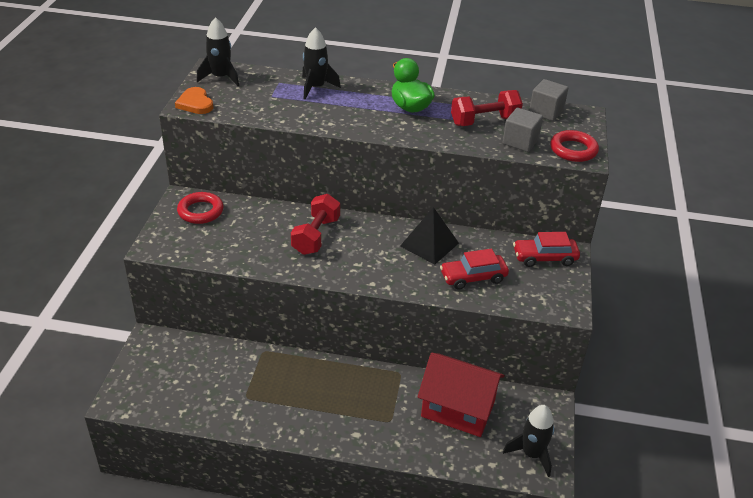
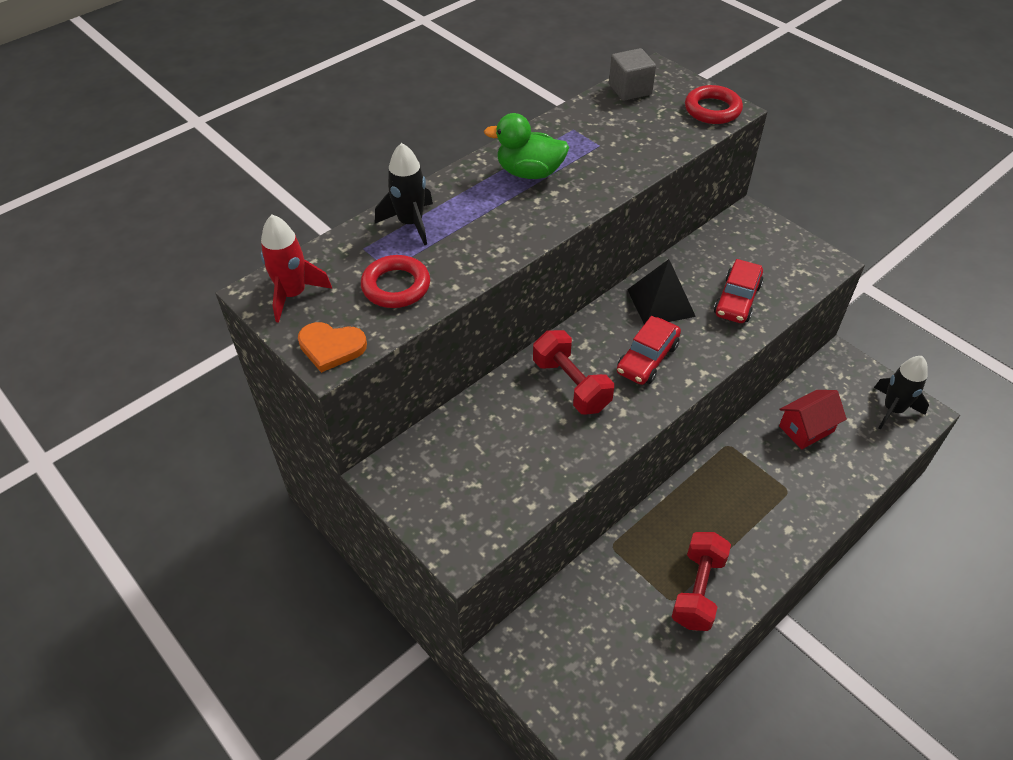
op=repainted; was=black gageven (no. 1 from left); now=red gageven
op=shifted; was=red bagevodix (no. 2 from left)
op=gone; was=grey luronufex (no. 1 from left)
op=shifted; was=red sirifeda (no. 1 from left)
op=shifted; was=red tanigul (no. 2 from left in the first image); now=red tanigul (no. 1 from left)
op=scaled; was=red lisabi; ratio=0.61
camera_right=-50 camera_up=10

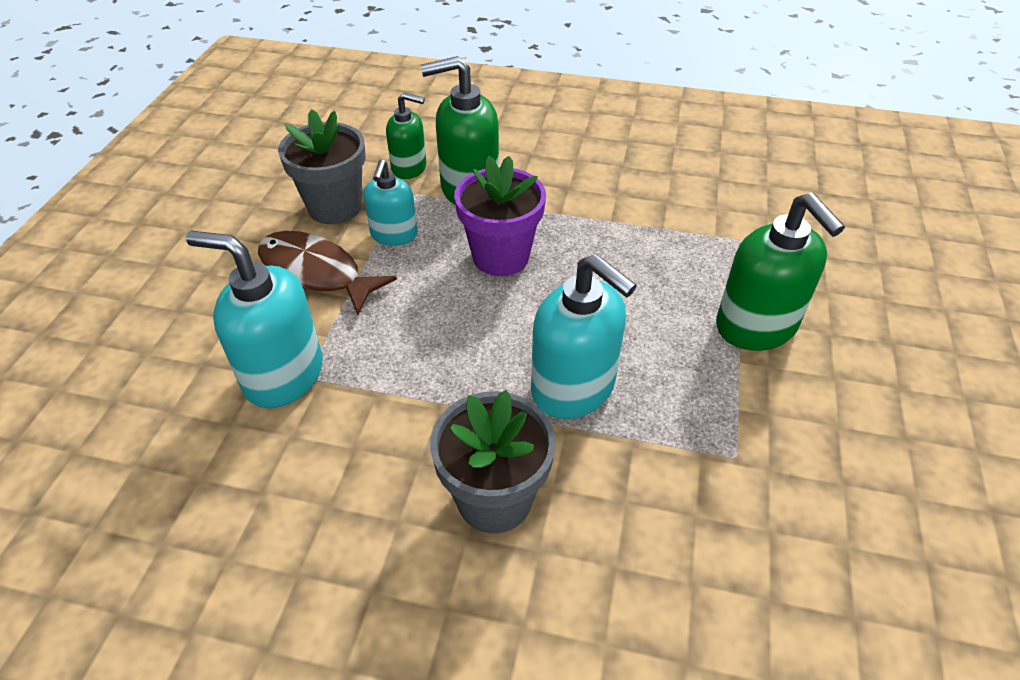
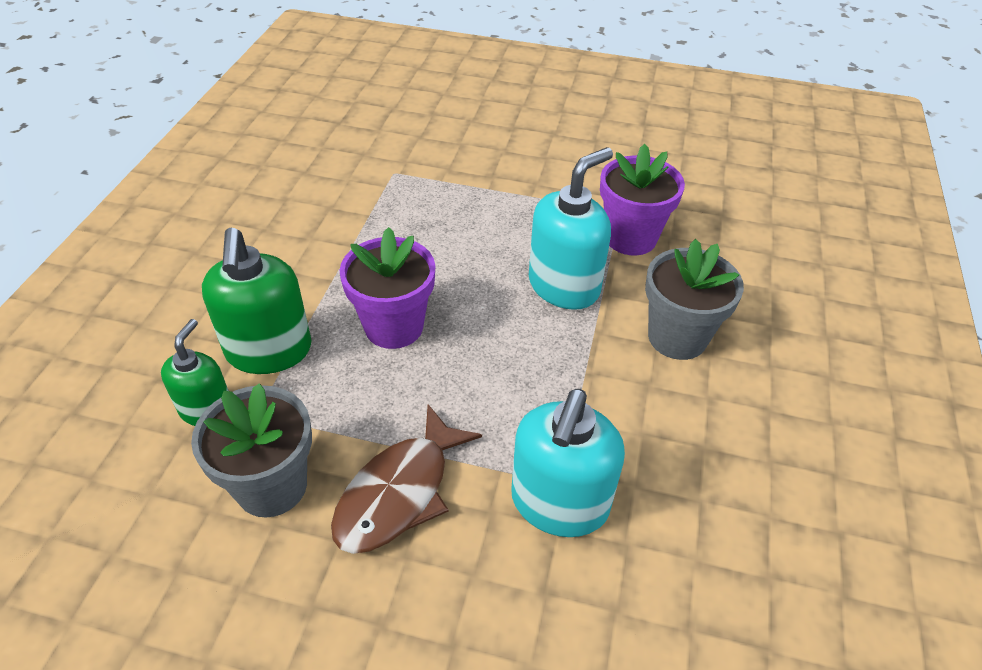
op=gone; was=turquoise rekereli (no. 2 from left)
op=gone; was=green rekereli (no. 3 from left)
op=new; now=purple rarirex (no. 2 from left)
camera_right=-90 camera_up=0

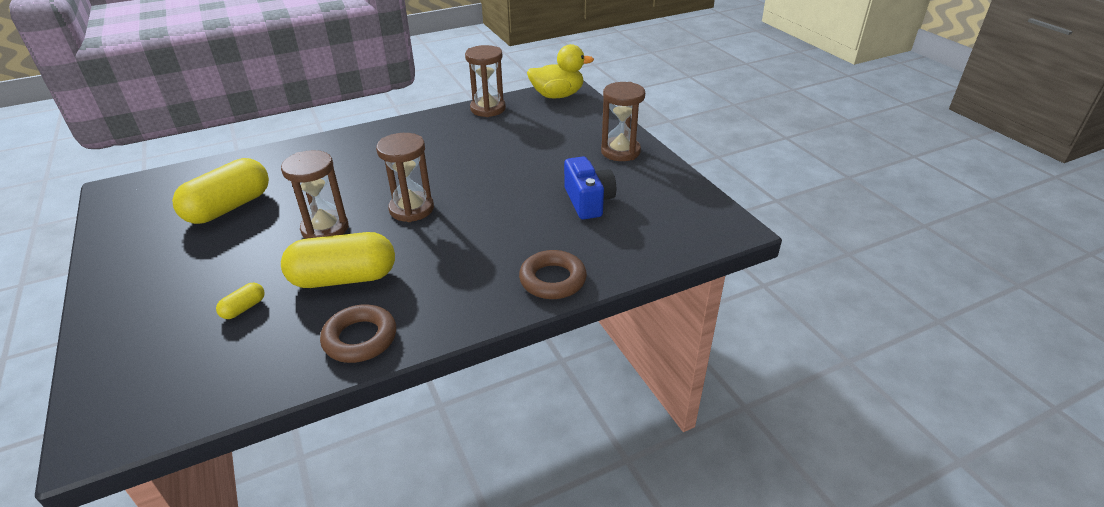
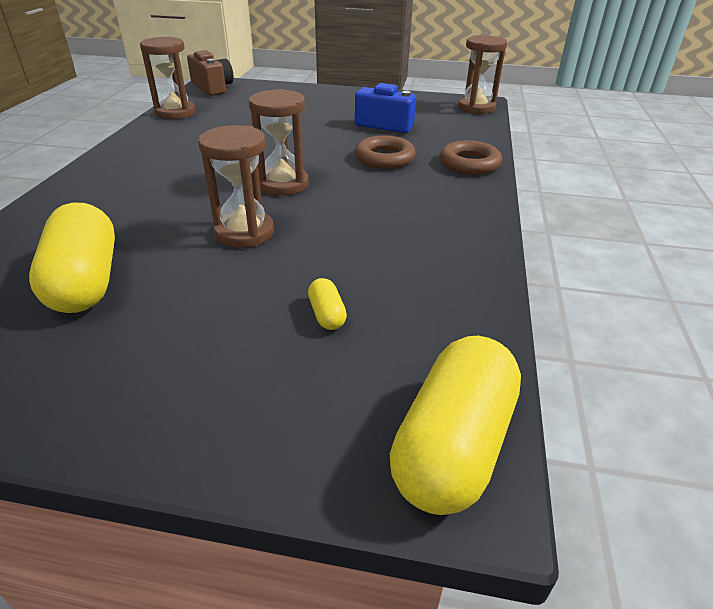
op=swapped; was=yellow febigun; now=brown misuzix
op=shifted; was=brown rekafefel (no. 4 from left)
op=shifted; was=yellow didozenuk (no. 3 from left)
op=shifted; was=brown sirifeda (no. 1 from left)
camera_right=-55 camera_up=0

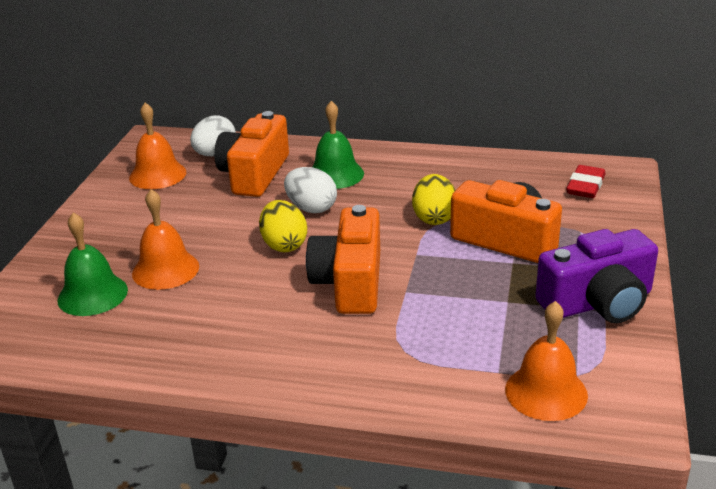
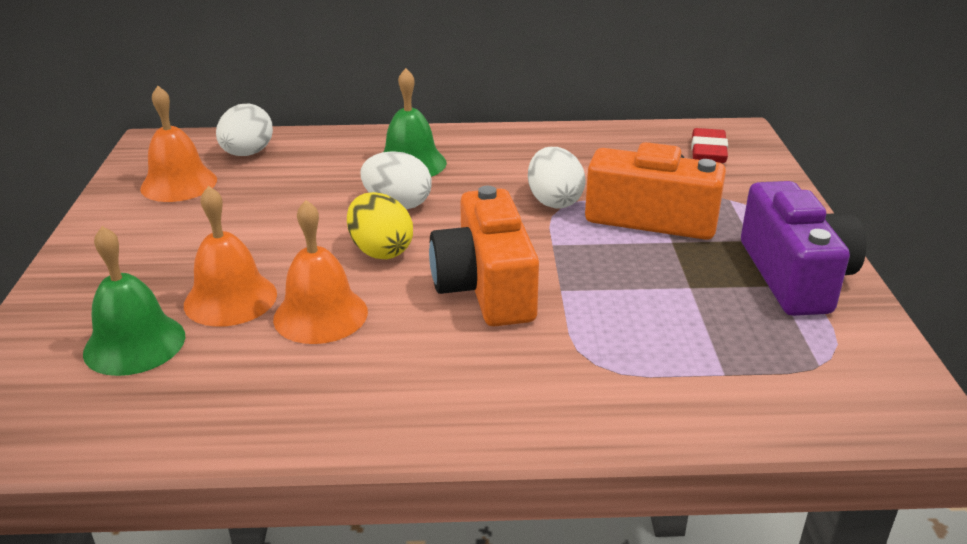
op=gone; was=orange misuzix (no. 1 from left)
op=repainted; was=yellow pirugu (no. 2 from left); now=white pirugu (no. 3 from left)
op=rotated; was=purple misuzix; clockwise=-60
op=shifted; was=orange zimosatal (no. 3 from left)
camera_right=-15 camera_up=0

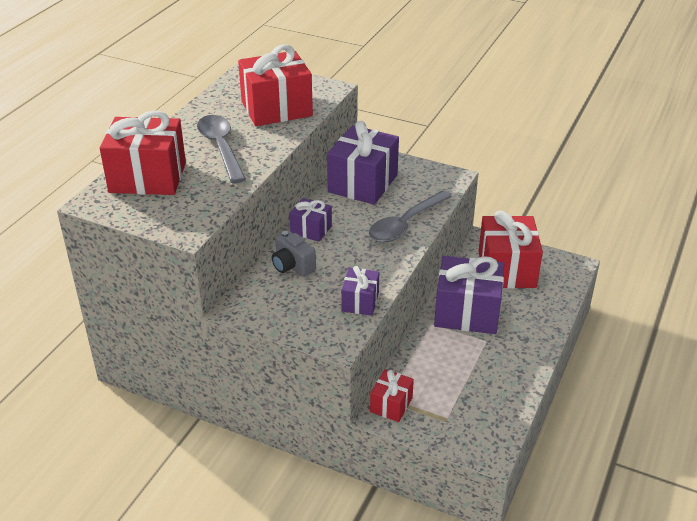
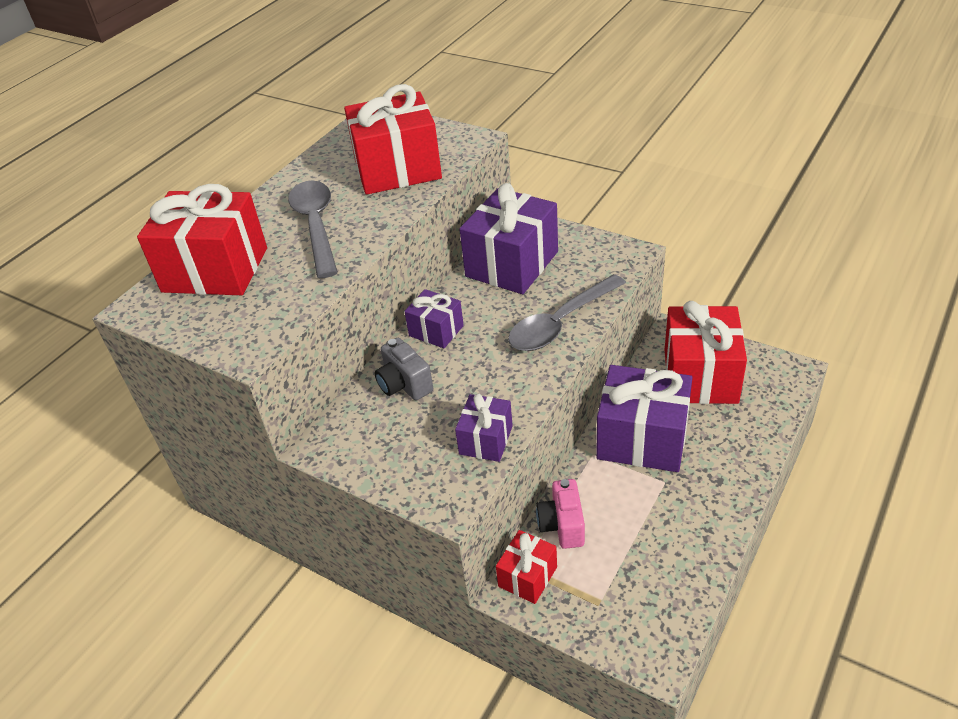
op=new; now=pink misuzix
camera_right=10 camera_up=5

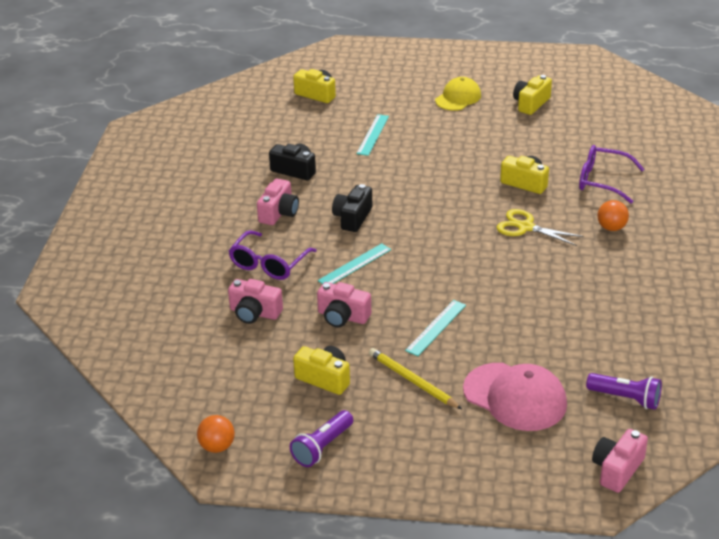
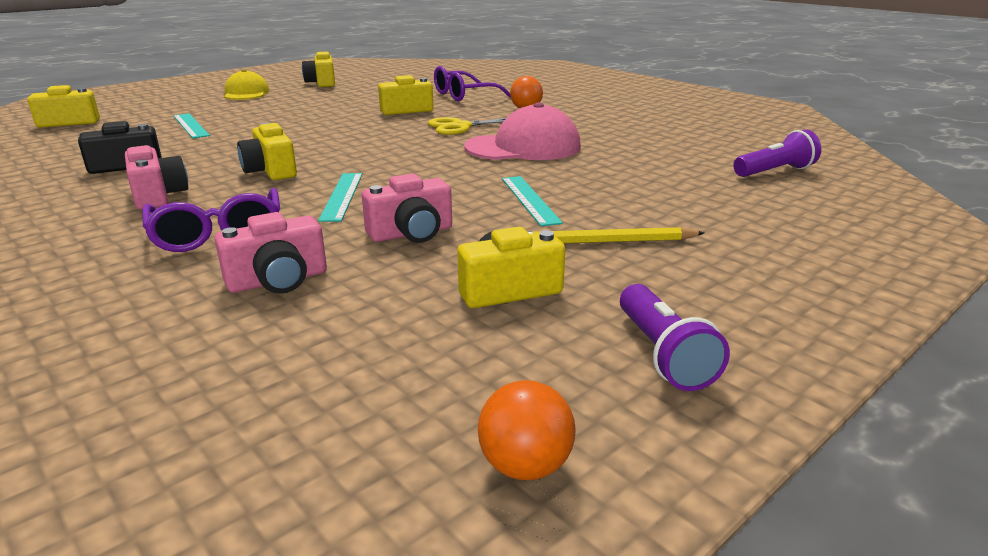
op=repainted; was=black misuzix (no. 2 from left); now=yellow misuzix (no. 2 from left)
op=shifted; was=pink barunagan
op=gone; was=pink misuzix (no. 4 from left)
camera_right=-50 camera_up=-10

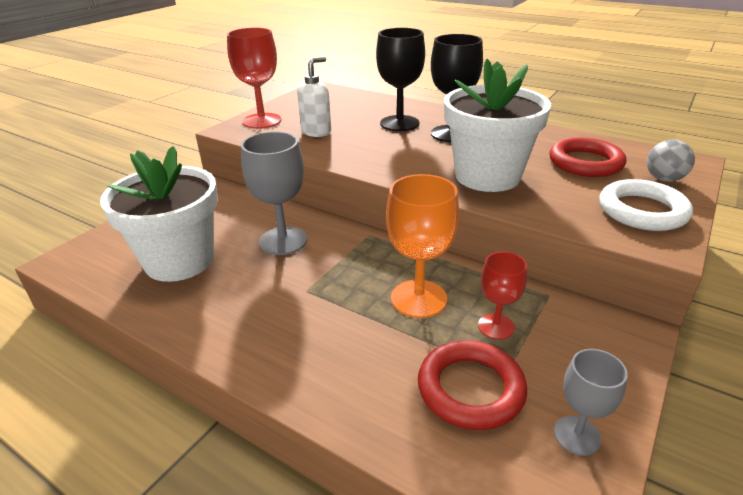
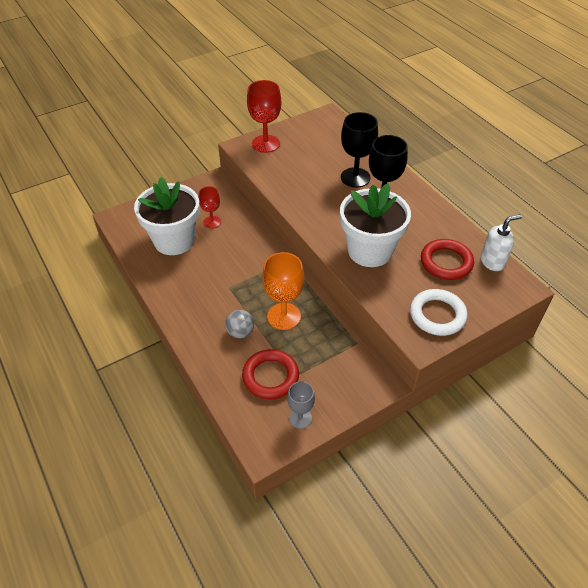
op=shifted; was=white rekereli
op=gone; was=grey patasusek (no. 1 from left)
op=shifted; was=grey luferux
op=shifted; was=red patasusek (no. 2 from left in the first image); now=red patasusek (no. 1 from left)
camera_right=25 camera_up=15

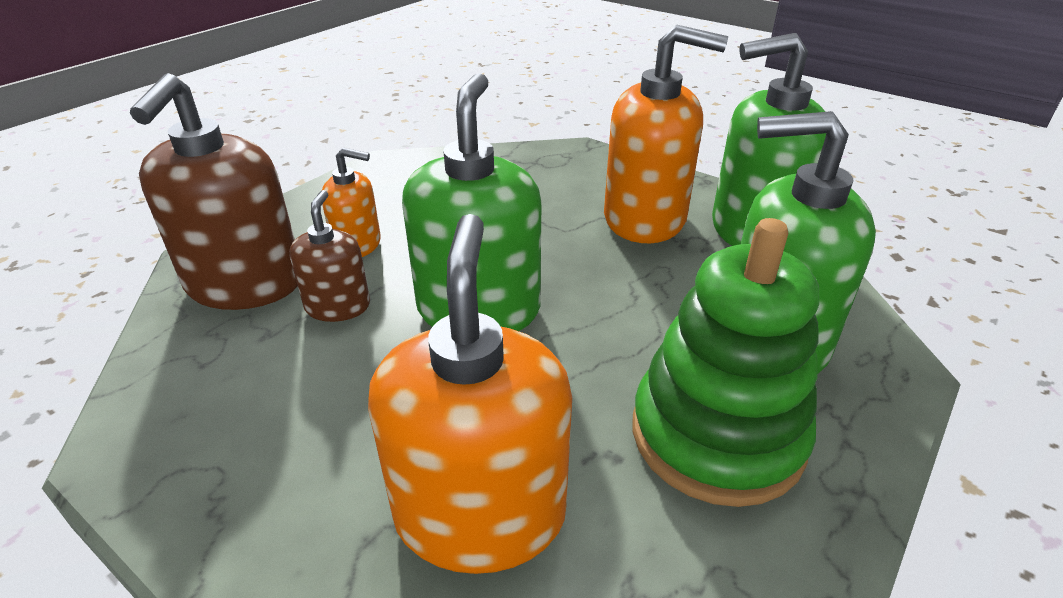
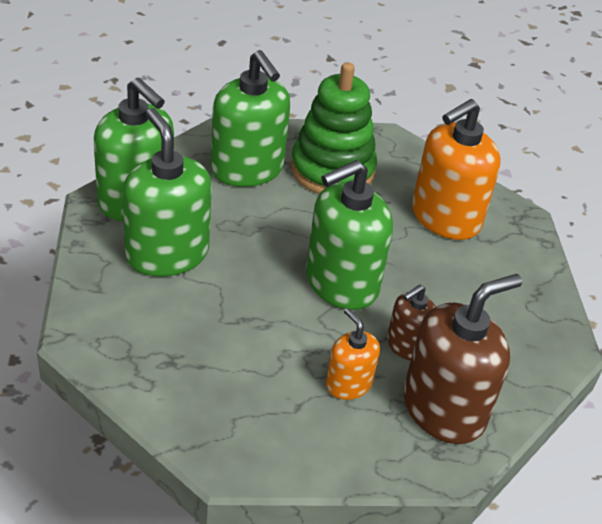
op=repainted; was=orange rekereli (no. 3 from left); now=green rekereli (no. 2 from left)
camera_right=-135 camera_up=5

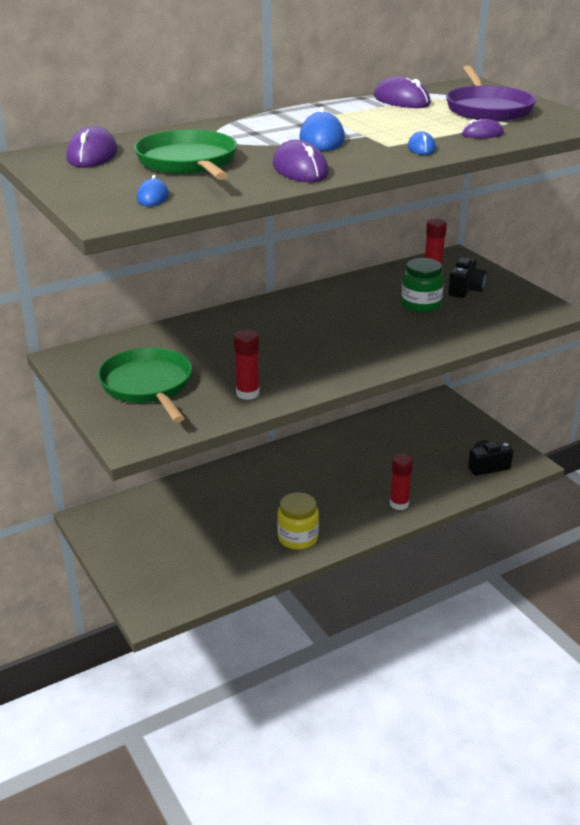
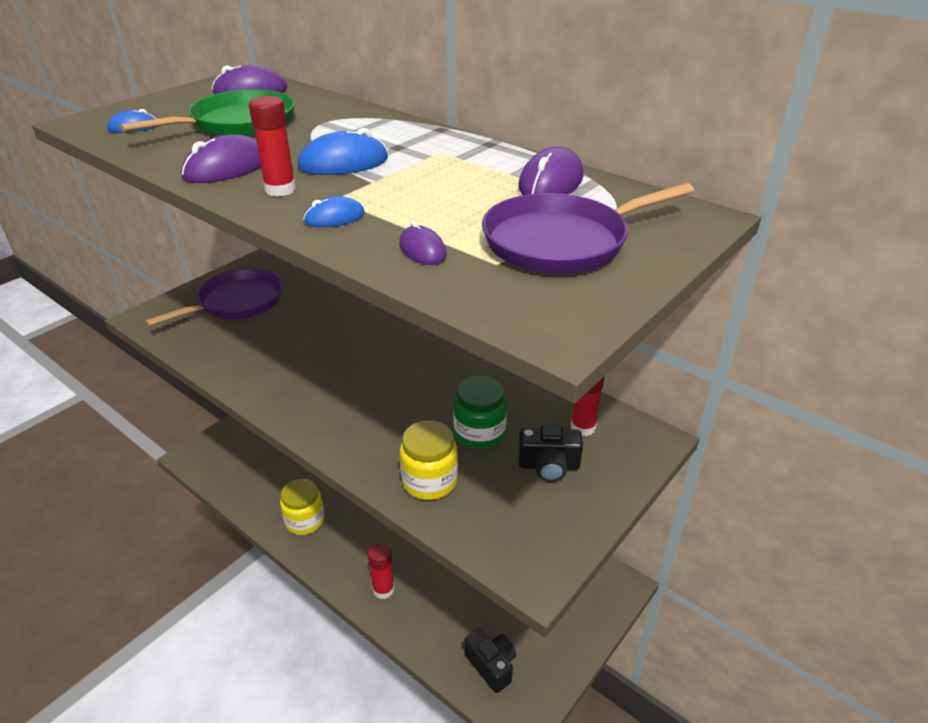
op=shifted; was=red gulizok (no. 1 from left)
op=repainted; was=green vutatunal (no. 1 from left); now=purple vutatunal (no. 1 from left)
op=new; now=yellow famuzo (no. 2 from left)
camera_right=70 camera_up=5

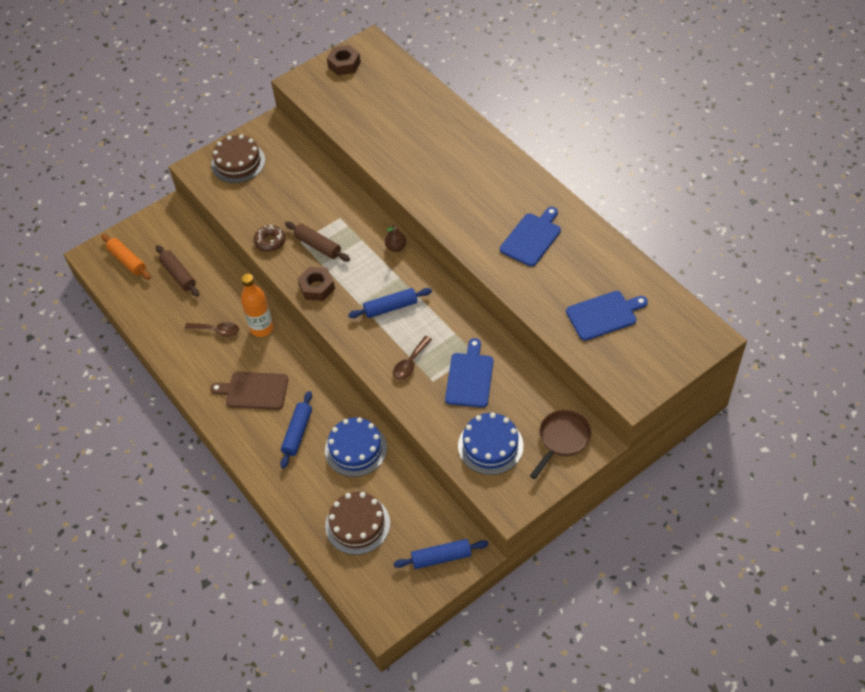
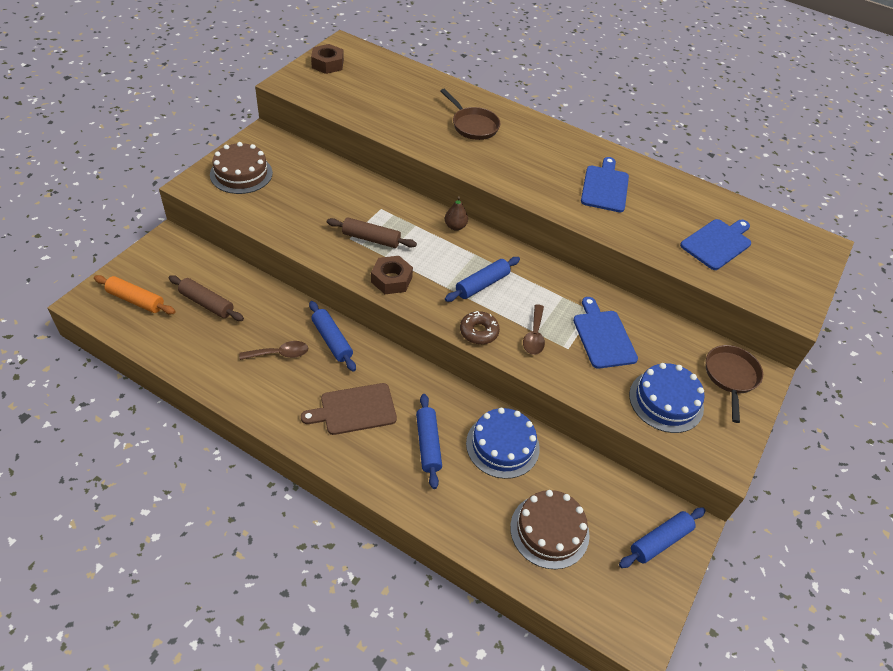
op=shifted; was=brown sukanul
op=swapped; was=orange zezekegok; now=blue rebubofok (no. 1 from left)
op=new; now=brown vutatunal (no. 1 from left)
camera_right=-30 camera_up=-5

